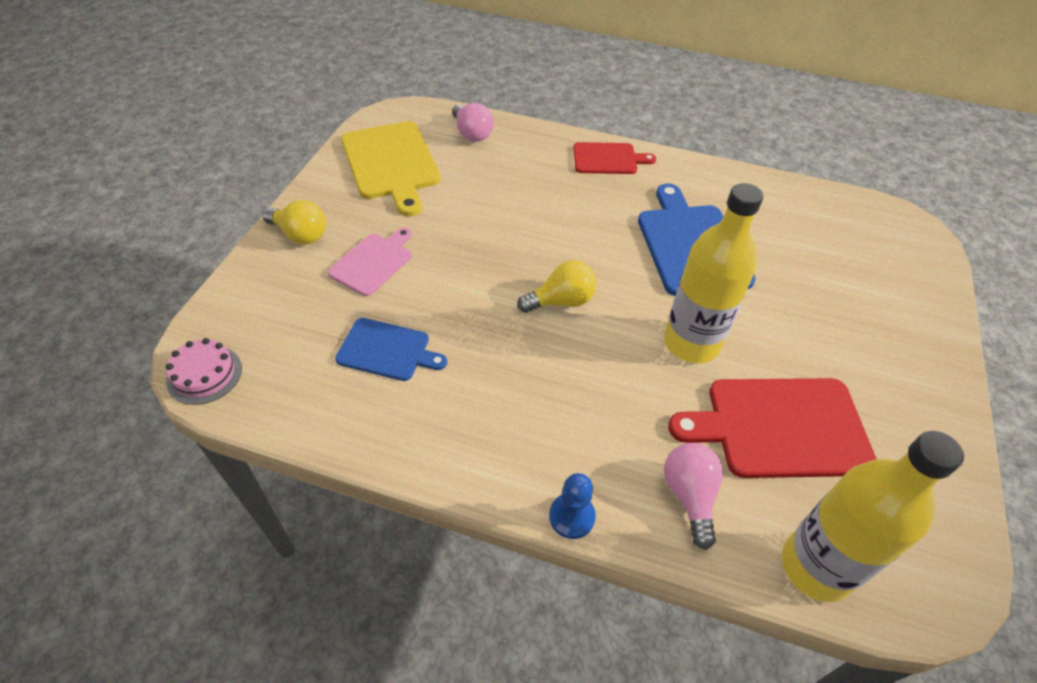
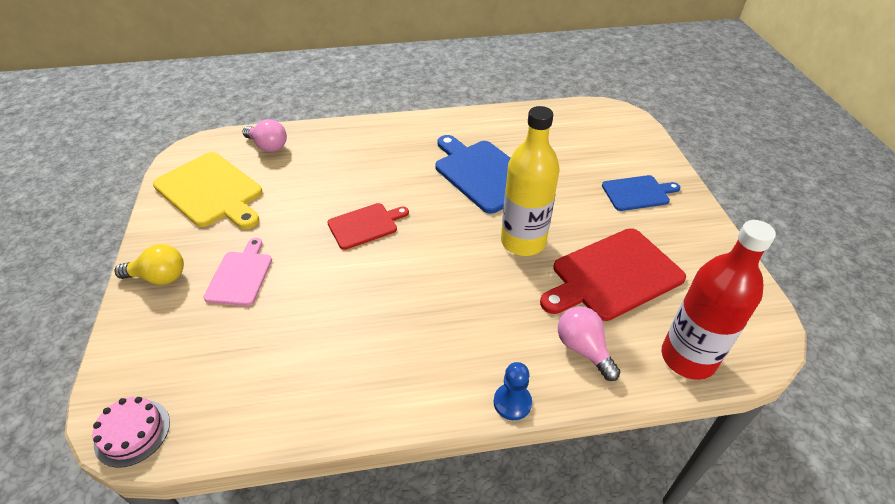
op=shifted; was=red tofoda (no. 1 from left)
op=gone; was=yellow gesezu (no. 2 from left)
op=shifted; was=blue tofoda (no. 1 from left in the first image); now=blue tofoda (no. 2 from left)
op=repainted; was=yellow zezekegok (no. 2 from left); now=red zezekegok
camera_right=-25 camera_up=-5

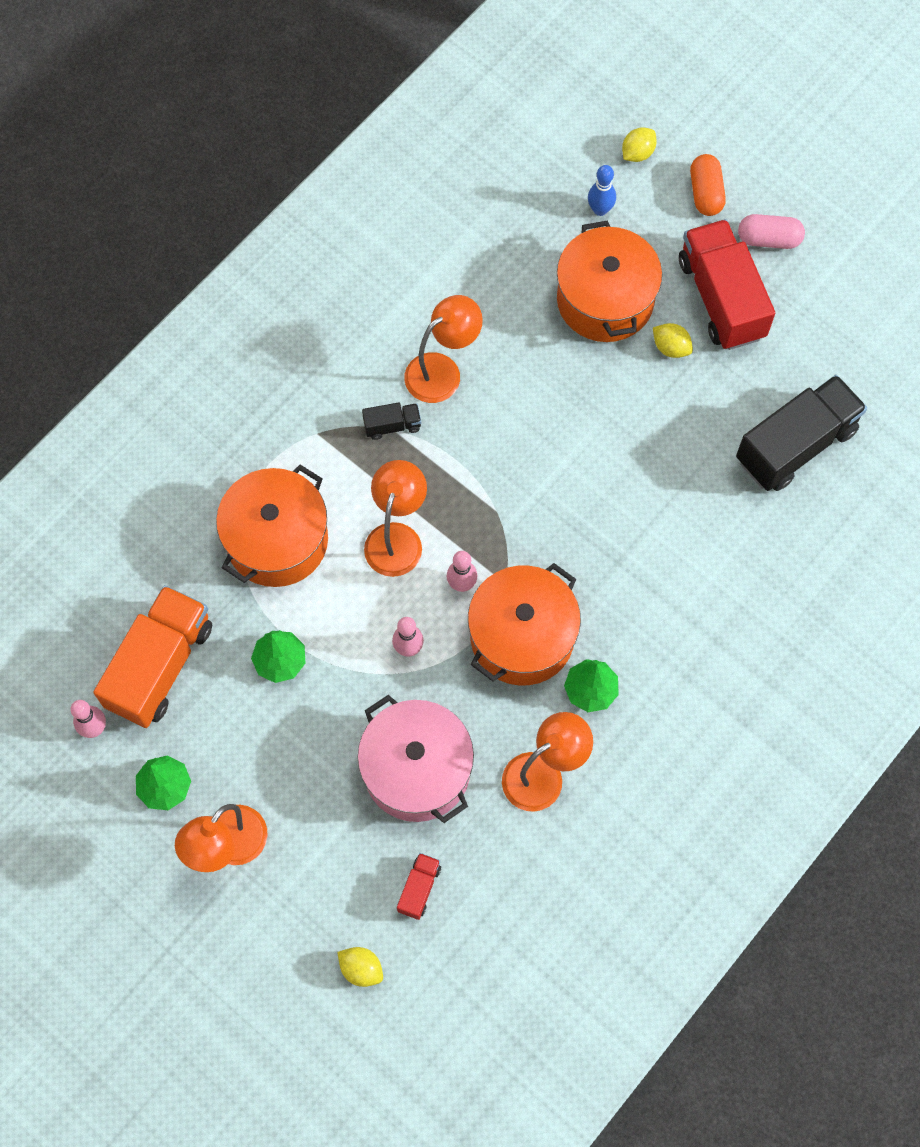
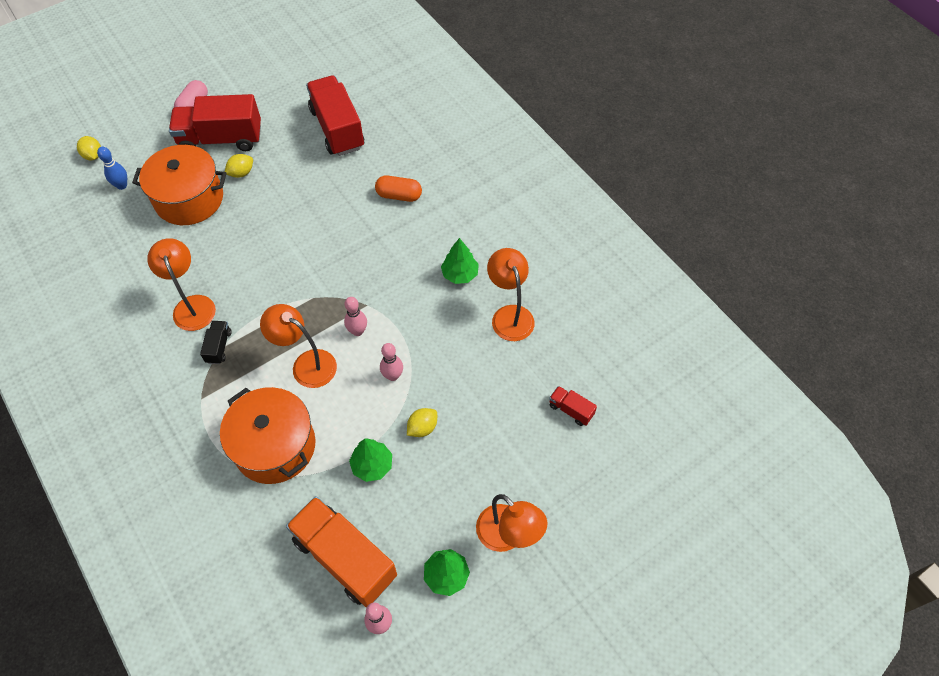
op=shifted; was=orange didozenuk
op=repainted; was=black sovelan (no. 2 from left); now=red sovelan (no. 2 from left)
op=gone; was=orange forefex (no. 2 from left)
op=gone; was=pink forefex
op=shifted; was=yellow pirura (no. 1 from left in the first image); now=yellow pirura (no. 3 from left)
camera_right=-75 camera_up=-10

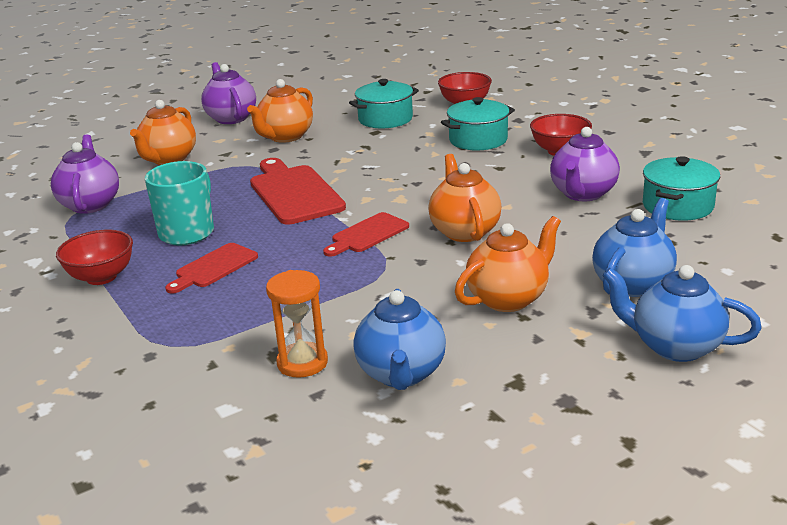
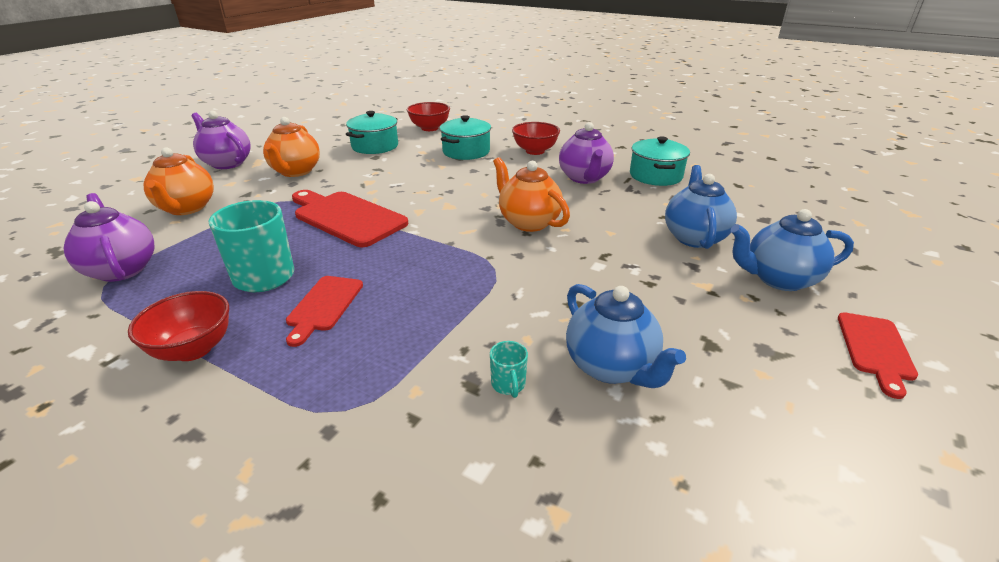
op=shifted; was=red tofoda (no. 3 from left)
op=gone; was=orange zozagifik (no. 4 from left)
op=swapped; was=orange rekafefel; now=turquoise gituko (no. 2 from left)
camera_right=-30 camera_up=5

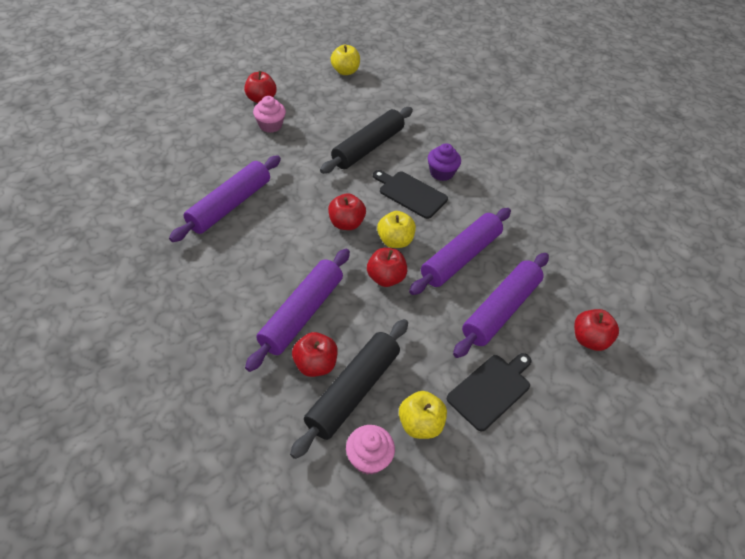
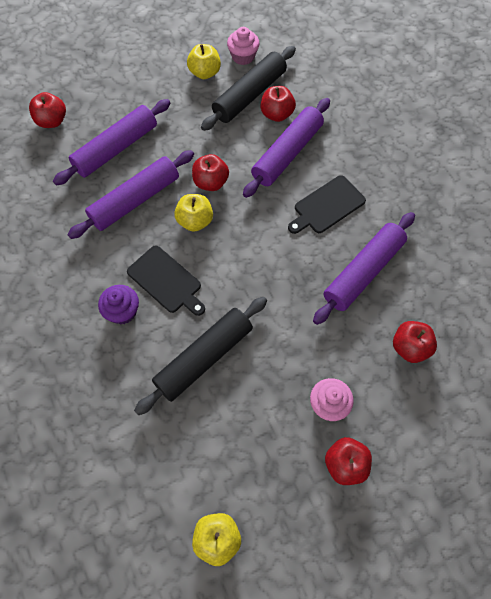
op=shifted; was=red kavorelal (no. 3 from left in the first image); now=red kavorelal (no. 5 from left)
op=shifted; was=black tofoda (no. 2 from left)
camera_right=-170 camera_up=15

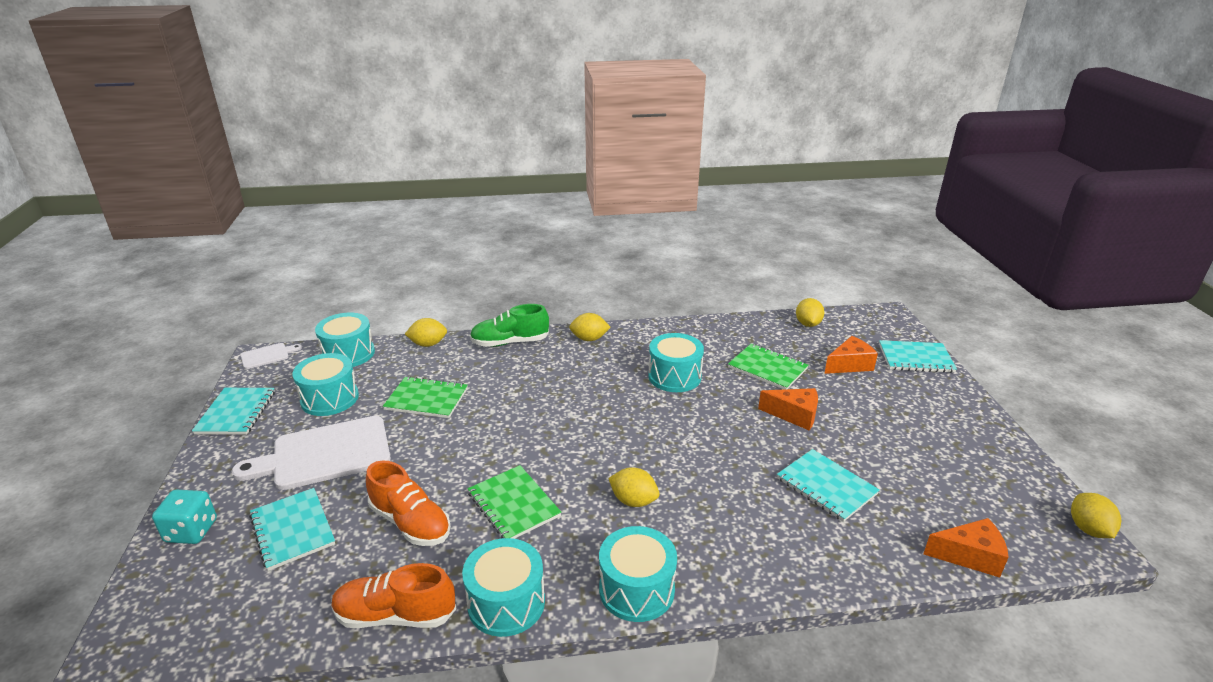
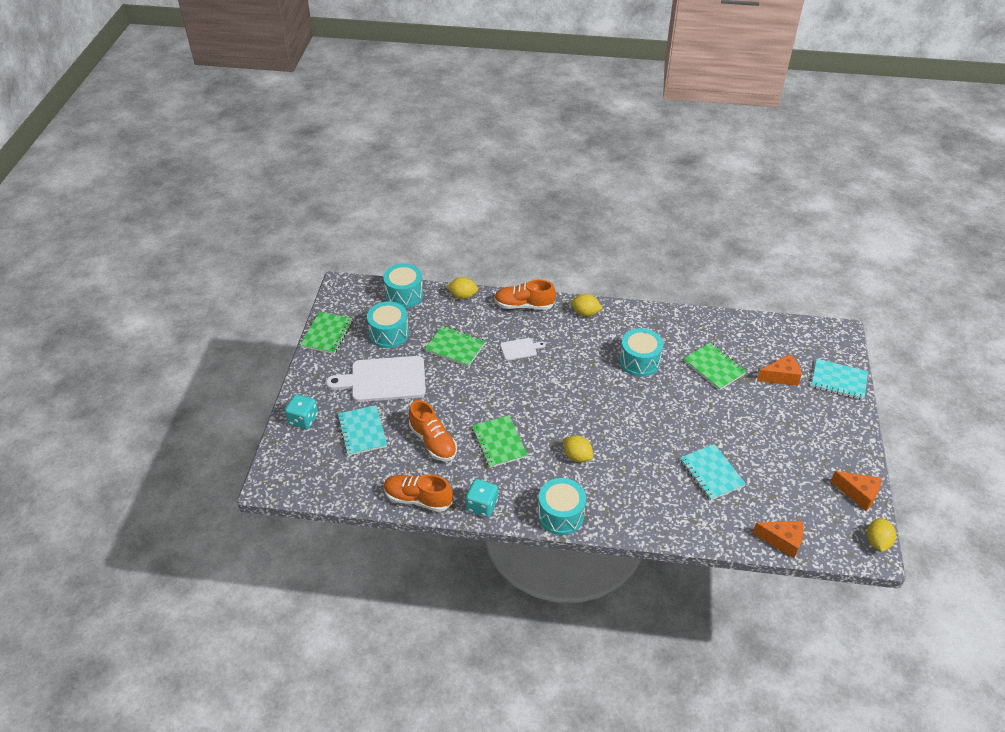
op=gone; was=yellow pirura (no. 4 from left)
op=repainted; was=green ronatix; now=orange ronatix (no. 3 from left)
op=shifted; was=white tofoda (no. 1 from left in the first image); now=white tofoda (no. 2 from left)
op=repainted; was=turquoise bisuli (no. 1 from left); now=green bisuli (no. 1 from left)
op=shifted; was=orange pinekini (no. 1 from left in the first image); now=orange pinekini (no. 3 from left)
op=swapped; was=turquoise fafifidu (no. 3 from left); now=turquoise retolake (no. 2 from left)
camera_right=15 camera_up=15

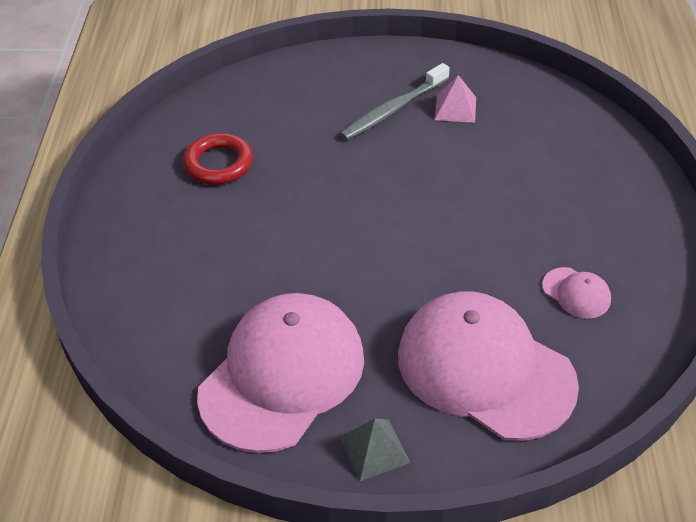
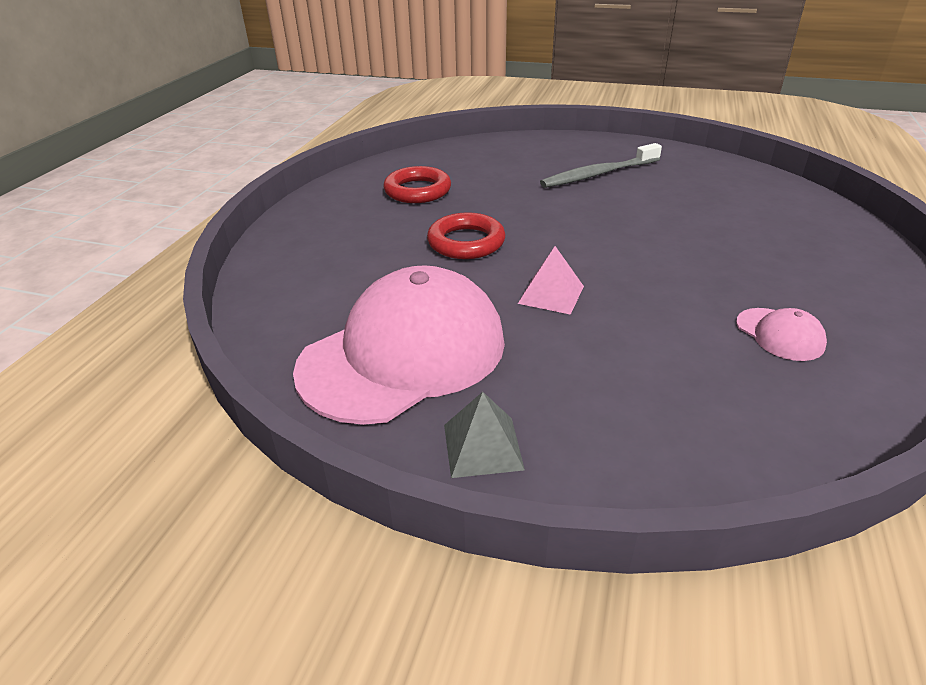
op=shifted; was=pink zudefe
op=gone; was=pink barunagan (no. 2 from left)
op=new; now=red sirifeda (no. 2 from left)
camera_right=15 camera_up=-10

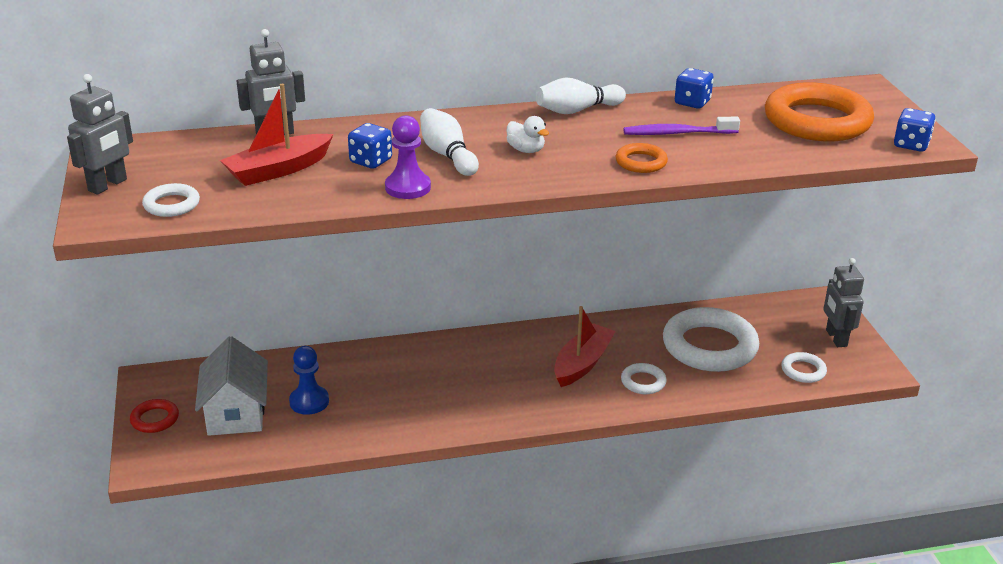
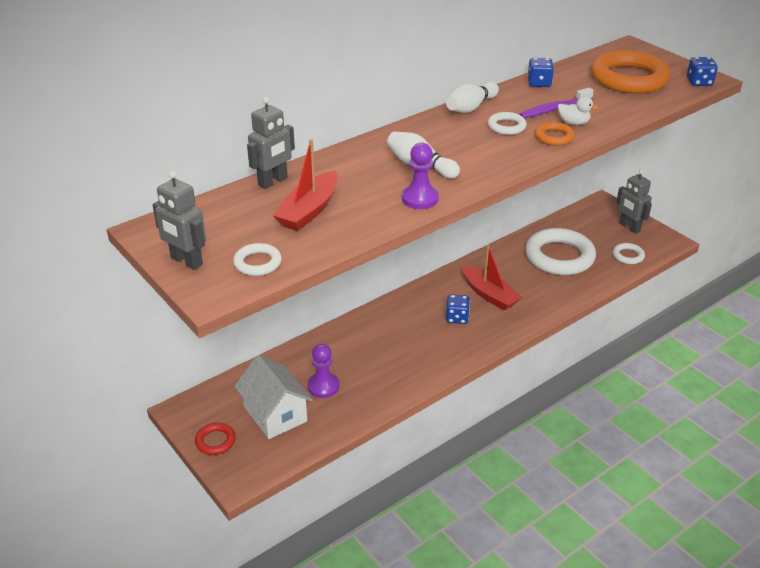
op=rotated; was=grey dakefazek (no. 1 from left); clockwise=120
op=shifted; was=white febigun
op=shifted; was=blue retolake (no. 1 from left)
op=rotated; was=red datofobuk (no. 2 from left); clockwise=135
op=repainted; was=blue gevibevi; now=purple gevibevi (no. 1 from left)
op=shifted; was=white sirifeda (no. 2 from left)
camera_right=-25 camera_up=5

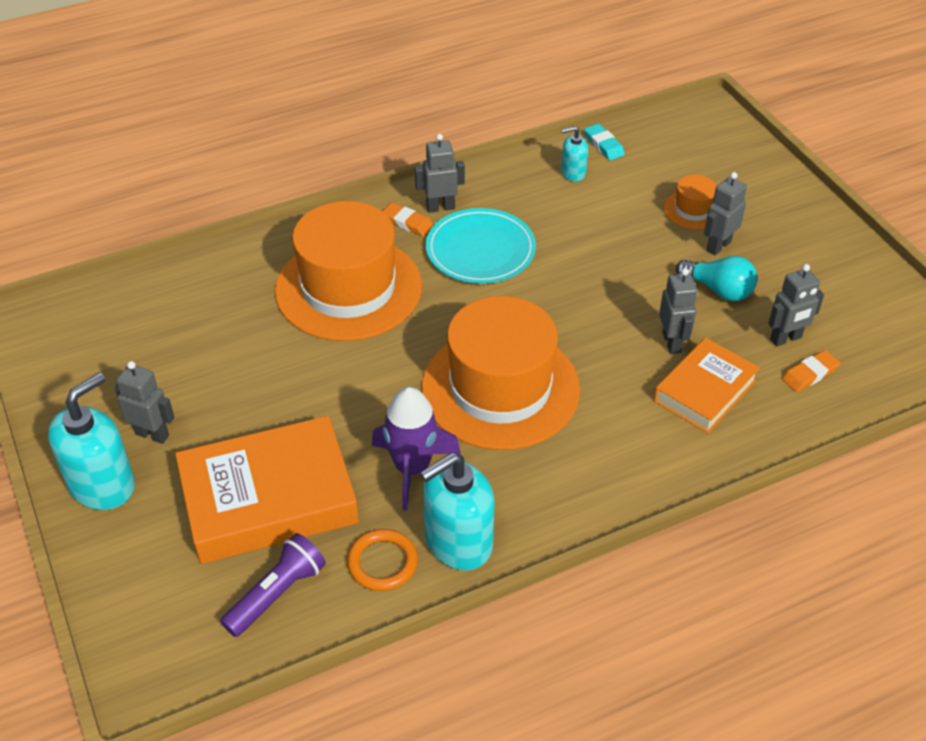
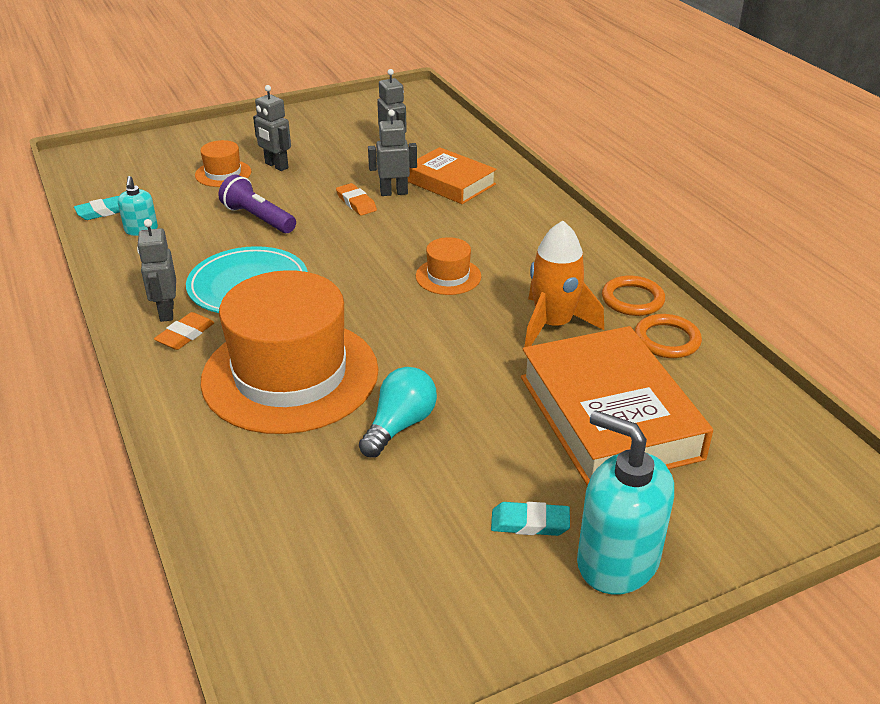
op=shifted; was=turquoise gesezu
op=scaled; was=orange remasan (no. 2 from left in the first image); ratio=0.43
op=shifted; was=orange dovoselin (no. 2 from left)
op=swapped; was=grey dakefazek (no. 1 from left); now=turquoise dovoselin (no. 2 from left)
op=repainted; was=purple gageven; now=orange gageven
op=swapped; was=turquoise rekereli (no. 2 from left); now=orange sirifeda (no. 1 from left)
op=shifted; was=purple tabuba
camera_right=-90 camera_up=-10

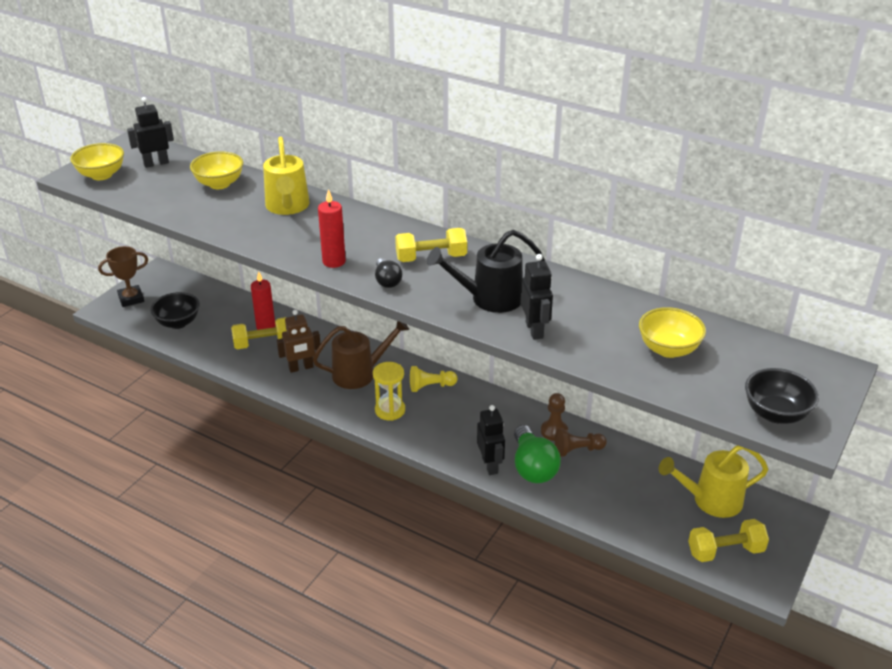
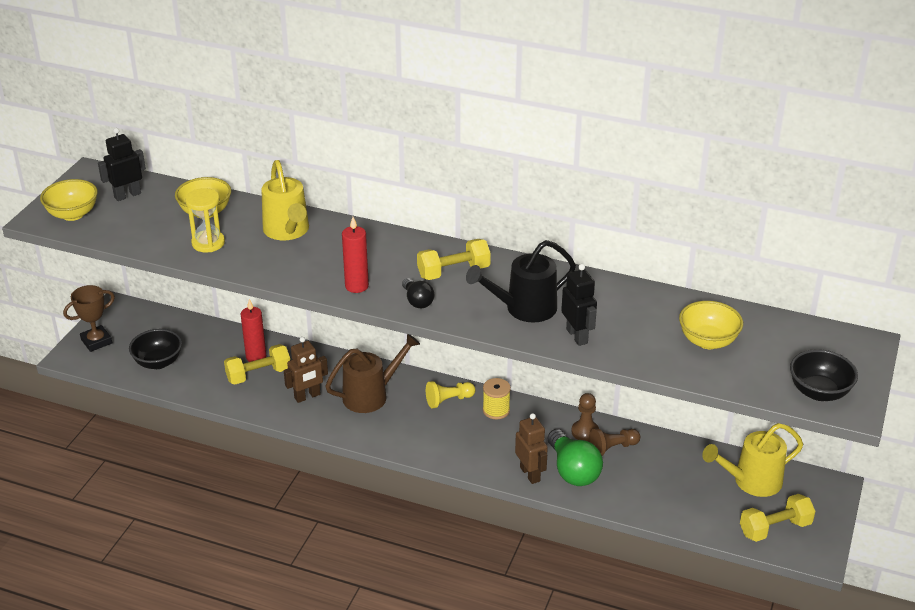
op=shifted; was=yellow rekafefel
op=repainted; was=black dakefazek (no. 2 from left); now=brown dakefazek (no. 2 from left)
op=new; now=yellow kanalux
camera_right=-10 camera_up=0

